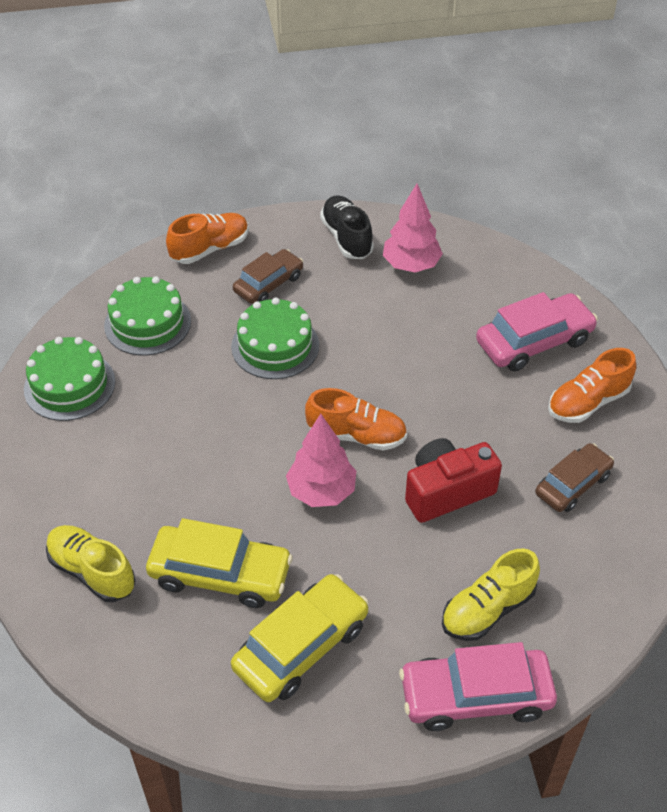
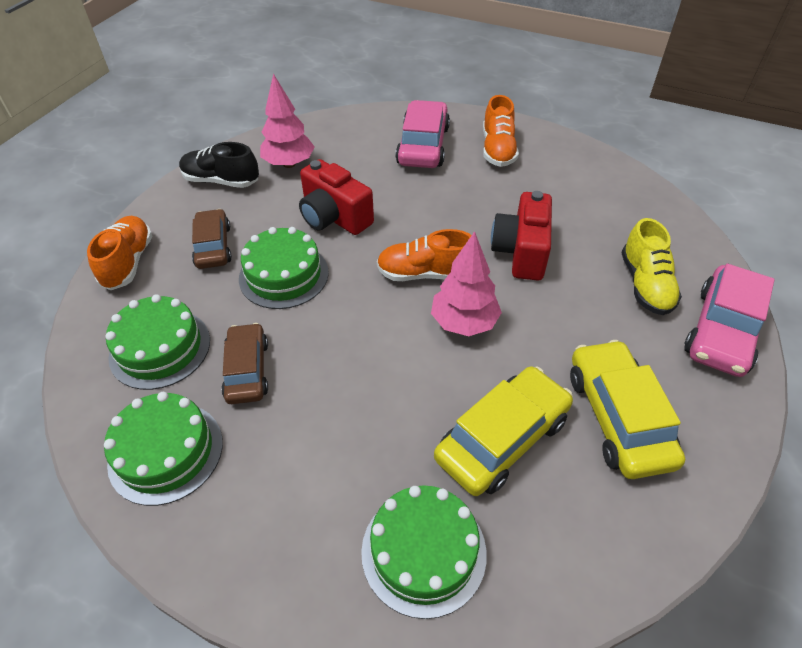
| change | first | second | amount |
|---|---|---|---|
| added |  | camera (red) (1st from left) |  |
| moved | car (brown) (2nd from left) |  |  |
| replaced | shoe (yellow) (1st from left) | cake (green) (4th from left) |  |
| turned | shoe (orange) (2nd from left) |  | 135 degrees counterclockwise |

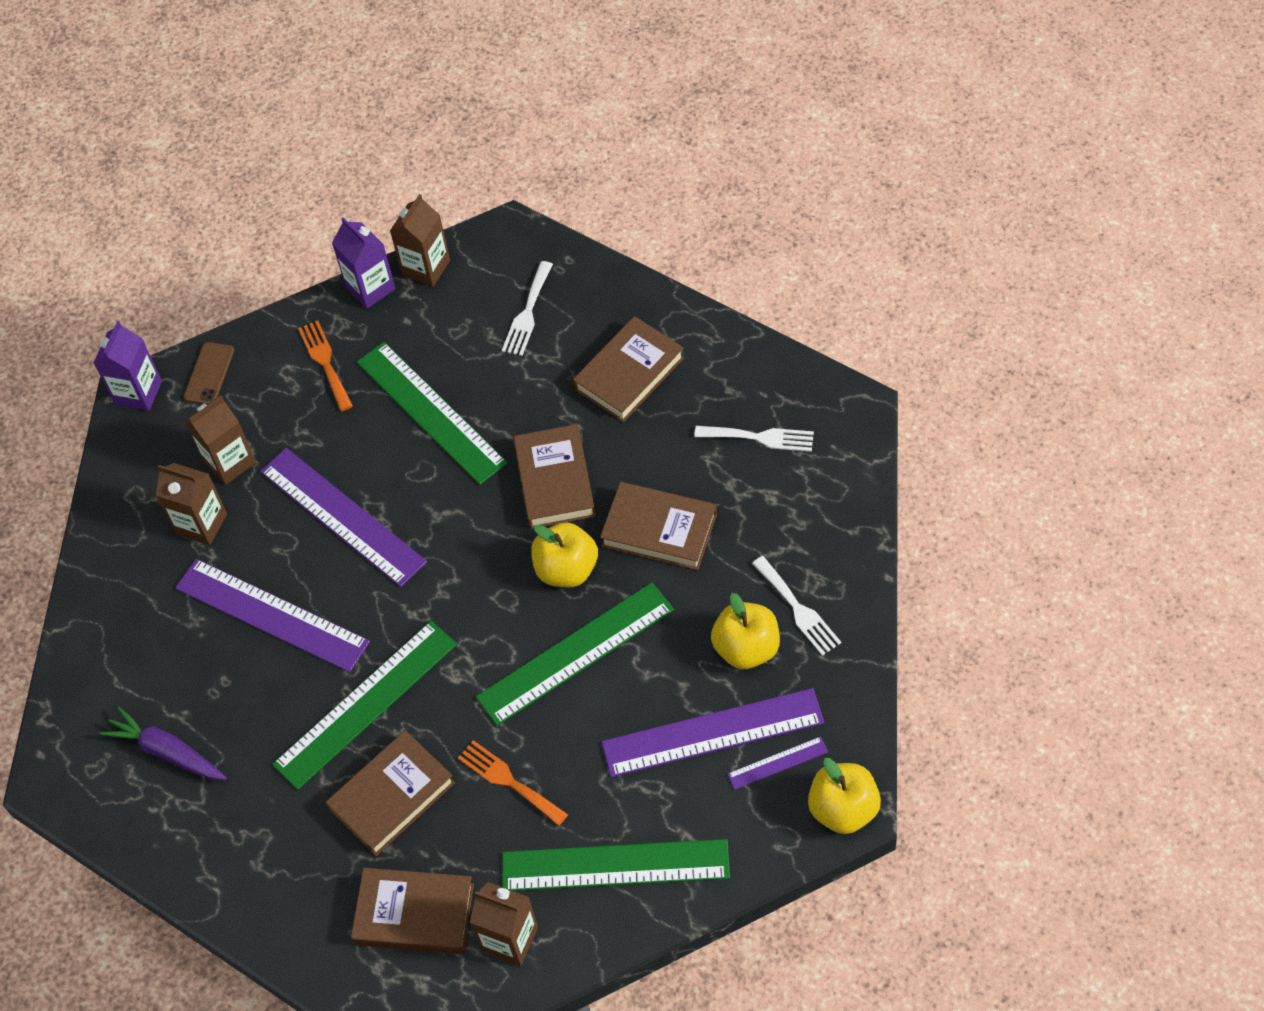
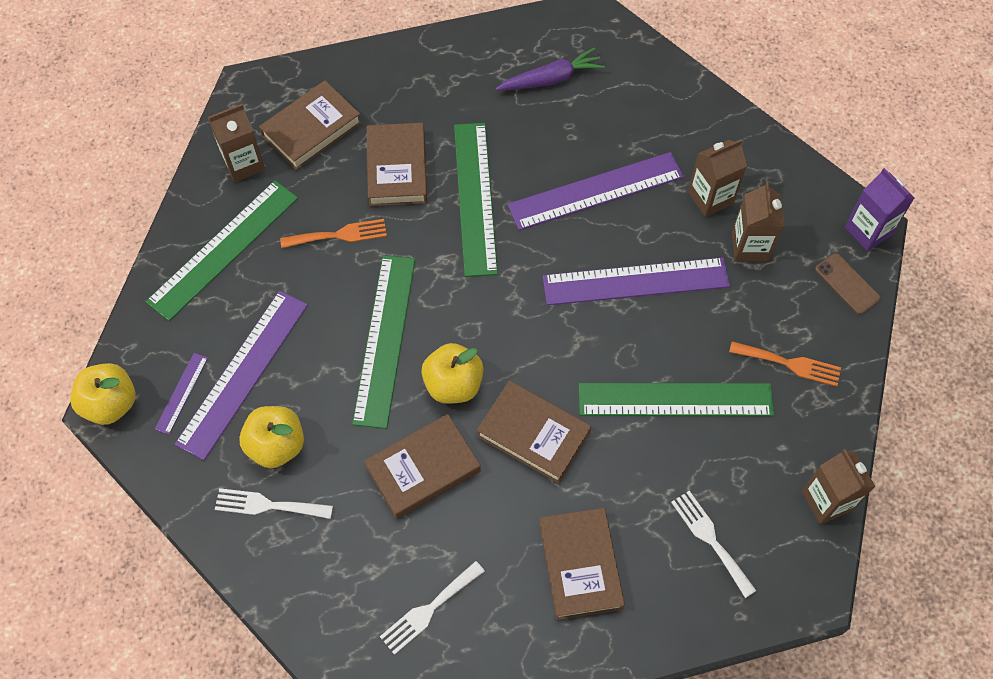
| change | first | second | amount |
|---|---|---|---|
| removed | carton (purple) (2nd from left) |  |  |

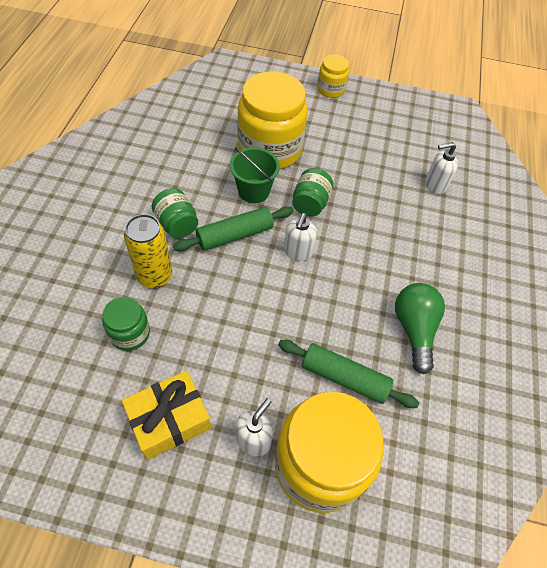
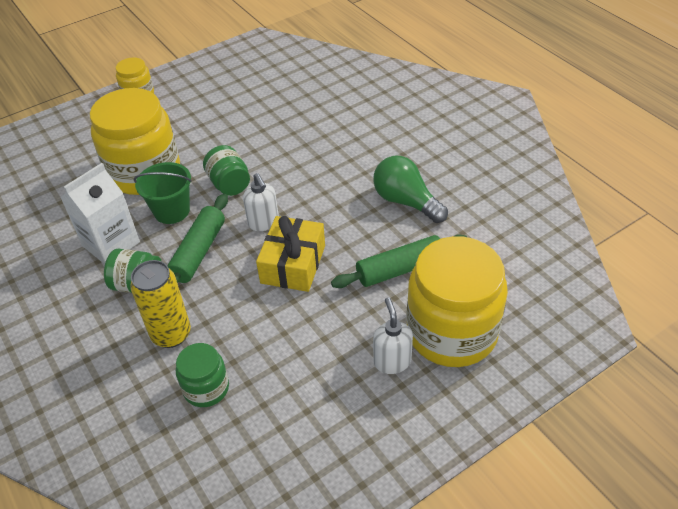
| change | first | second | amount |
|---|---|---|---|
| removed | soap dispenser (white) (3rd from left) |  |  |
| added |  | carton (white) |  |
| moved | gift (yellow) |  |  |

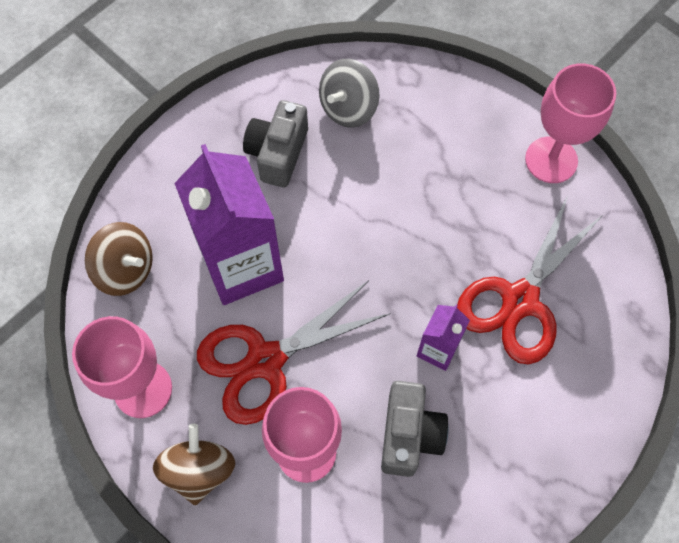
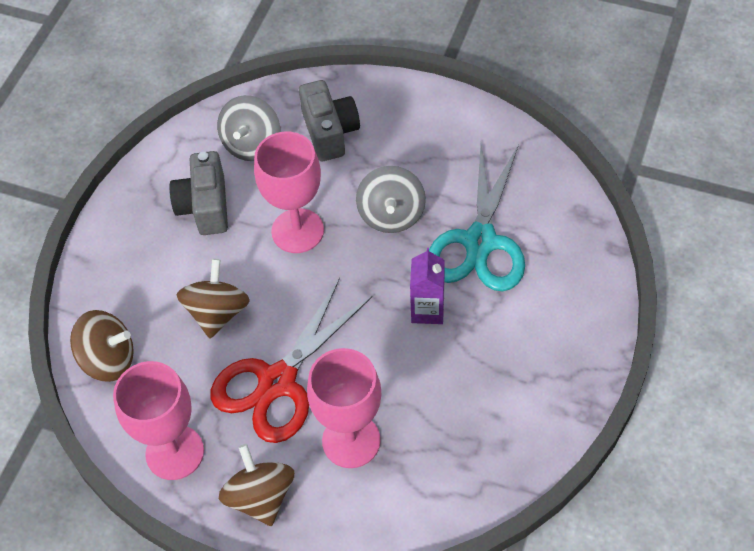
| change | first | second | amount |
|---|---|---|---|
| added |  | spinning top (grey) (2nd from left) |  |
| moved | camera (grey) (2nd from left) |  |  |
| moved | goblet (pink) (3rd from left in the first image) | goblet (pink) (2nd from left) |  |
| replaced | carton (purple) (1st from left) | spinning top (brown) (2nd from left) |  |
| recoloured | scissors (red) (2nd from left) | scissors (turquoise) |  |

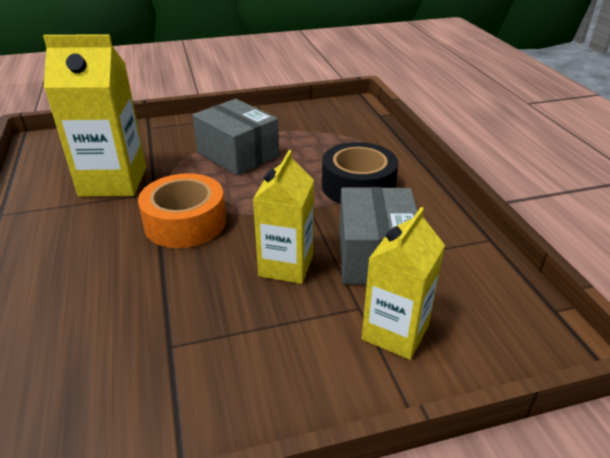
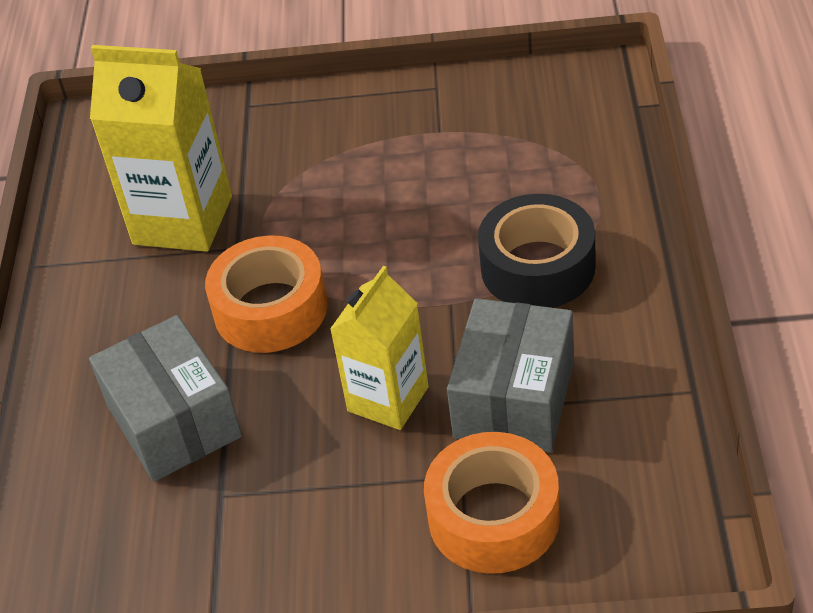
| change | first | second | amount |
|---|---|---|---|
| moved | box (grey) (1st from left) |  |  |
| replaced | carton (yellow) (3rd from left) | tape (orange) (2nd from left) |  |

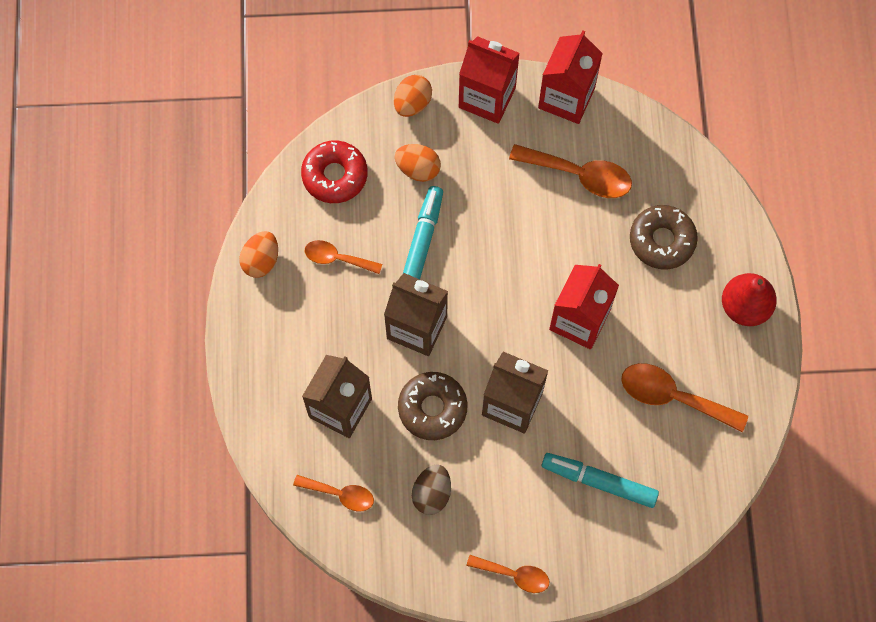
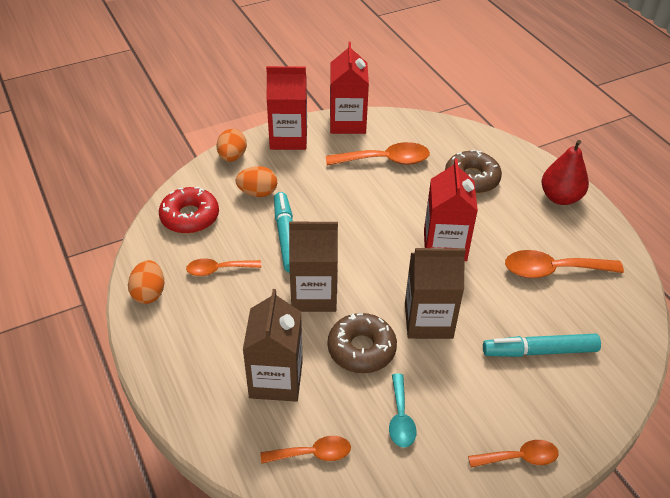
| change | first | second | amount |
|---|---|---|---|
| replaced | egg (brown) | spoon (turquoise) |  |

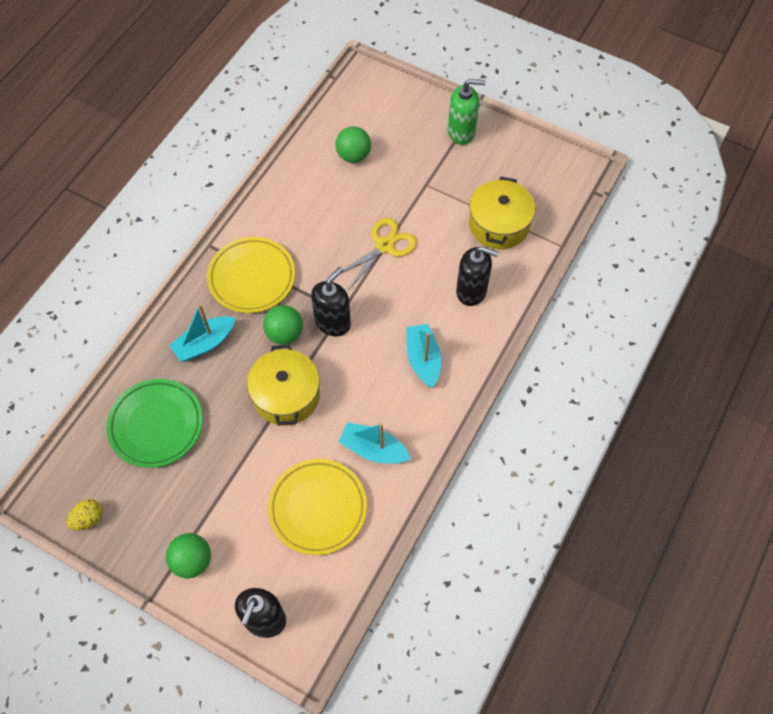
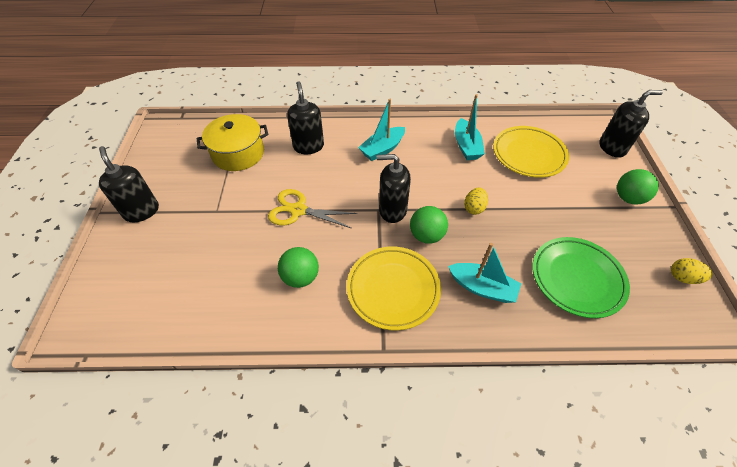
| change | first | second | amount |
|---|---|---|---|
| moved | ball (green) (3rd from left in the first image) | ball (green) (1st from left) |  |
| replaced | pot (yellow) (1st from left) | egg (yellow) (1st from left) |  |
| recoloured | soap dispenser (green) | soap dispenser (black) (1st from left) |  |

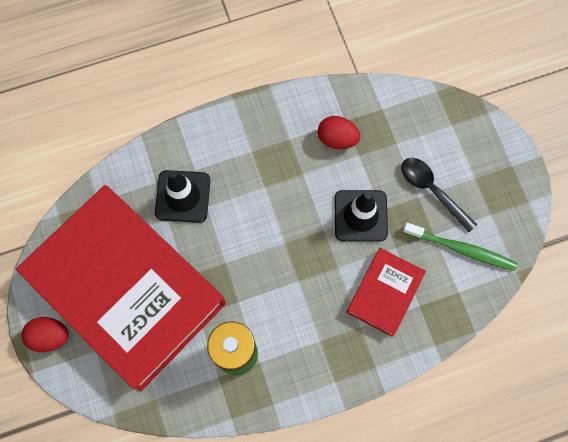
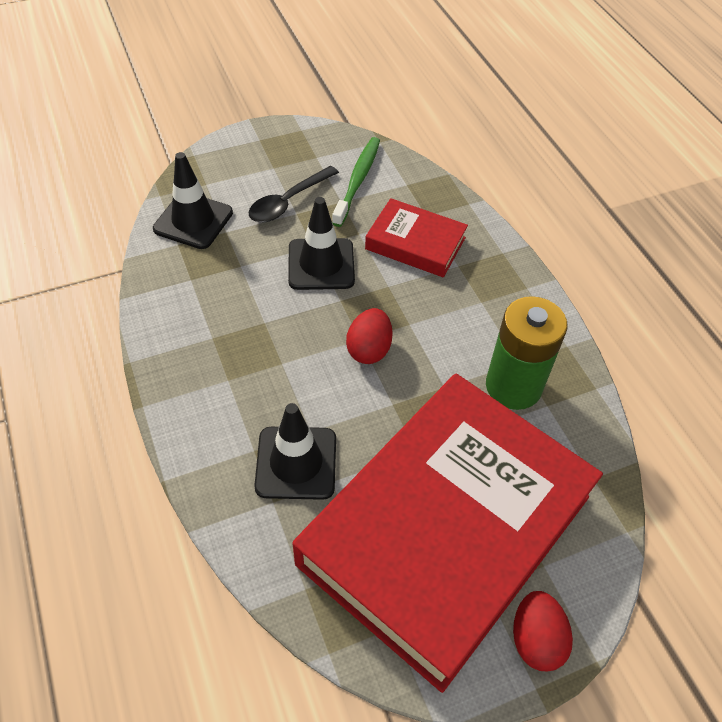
| change | first | second | amount |
|---|---|---|---|
| added |  | traffic cone (black) (1st from left) |  |
| moved | egg (red) (2nd from left in the first image) | egg (red) (1st from left) |  |

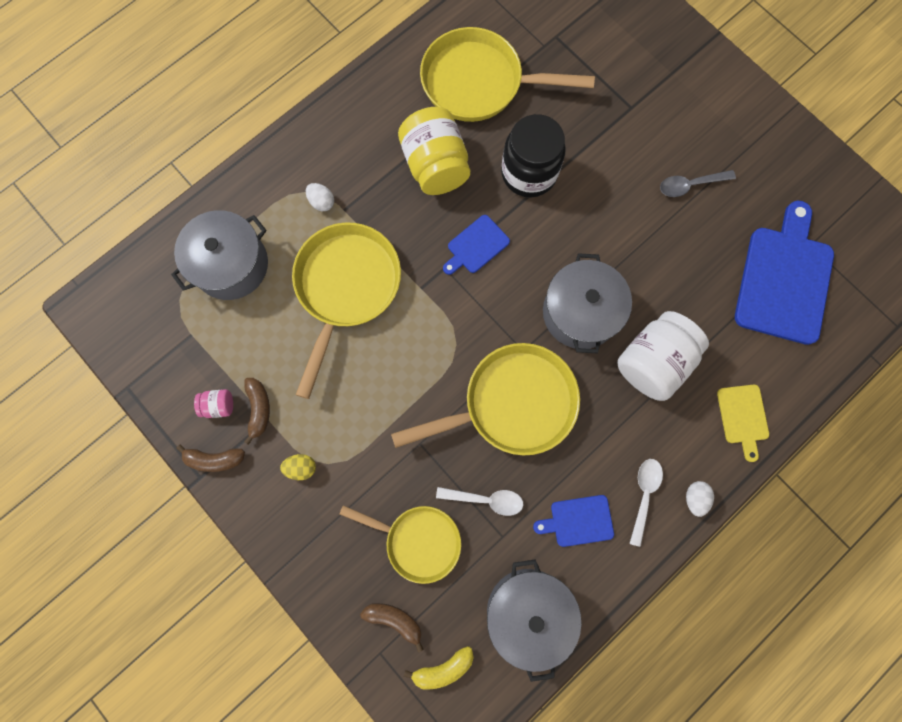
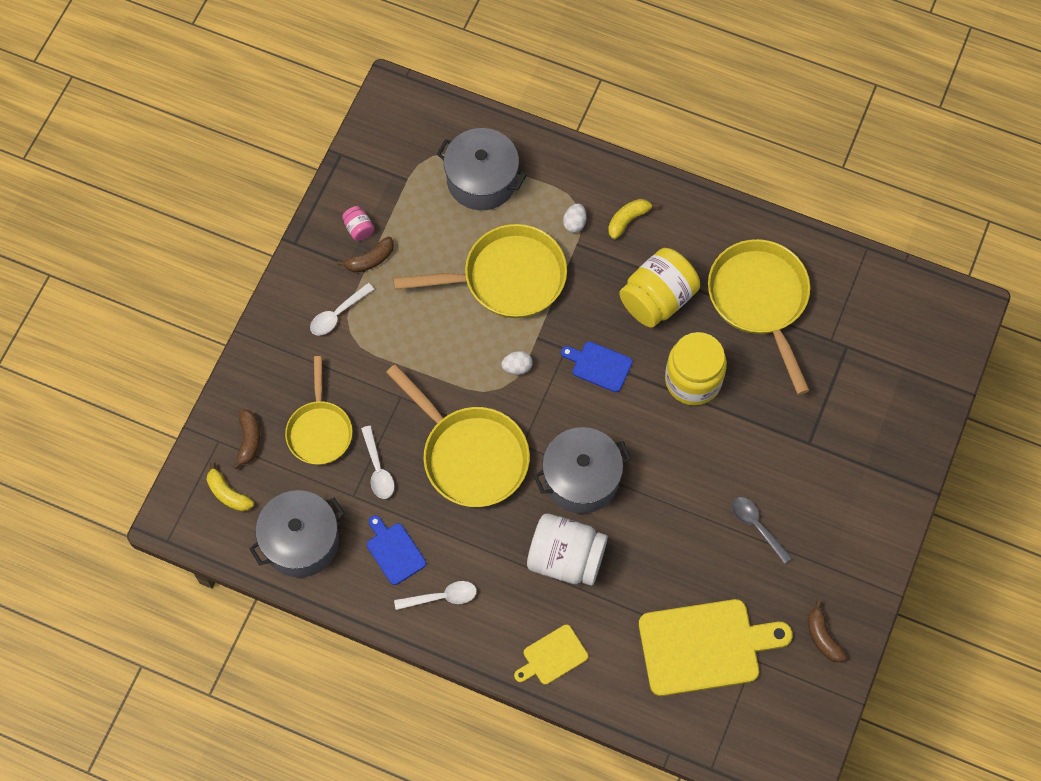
| change | first | second | amount |
|---|---|---|---|
| added |  | banana (yellow) (2nd from left) |  |
| moved | banana (brown) (1st from left in the first image) | banana (brown) (3rd from left) |  |
| moved | egg (white) (2nd from left in the first image) | egg (white) (1st from left) |  |
| replaced | egg (yellow) | spoon (white) (1st from left) |  |
| recoloured | jar (black) | jar (yellow) (2nd from left) |  |
| recoloured | cutting board (blue) (3rd from left) | cutting board (yellow) (2nd from left) |  |

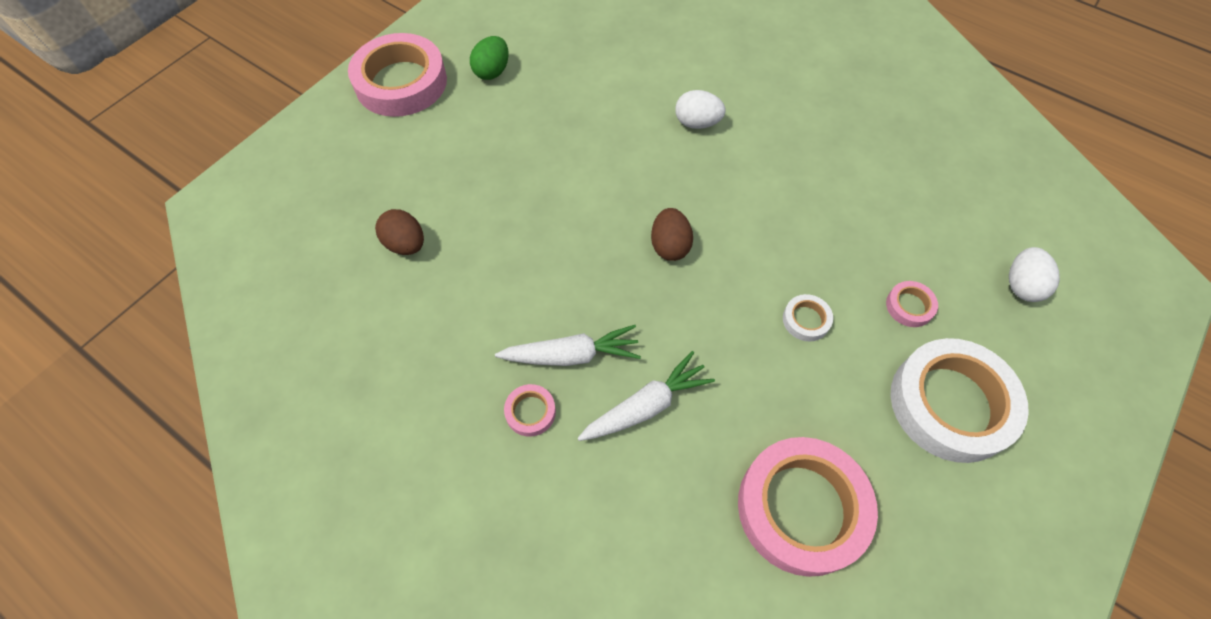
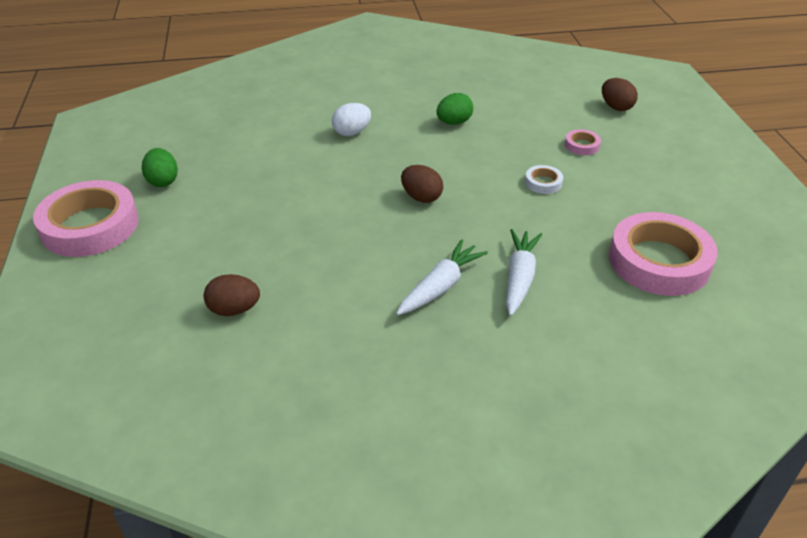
| change | first | second | amount |
|---|---|---|---|
| removed | tape (pink) (2nd from left) |  |  |
| removed | tape (white) (2nd from left) |  |  |
| added |  | egg (green) (2nd from left) |  |
| recoloured | egg (white) (2nd from left) | egg (brown) (3rd from left) |  |

